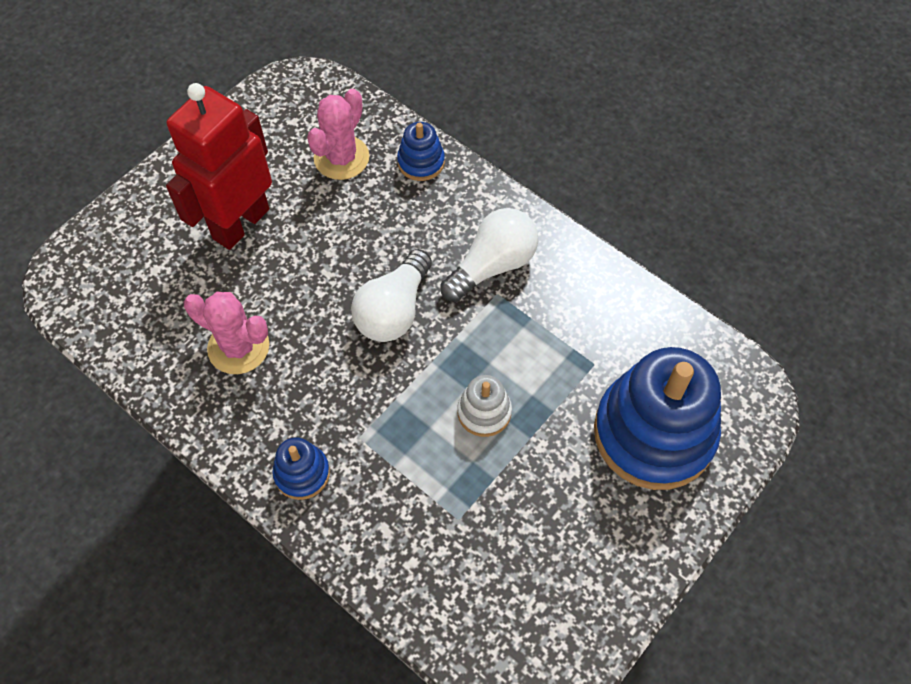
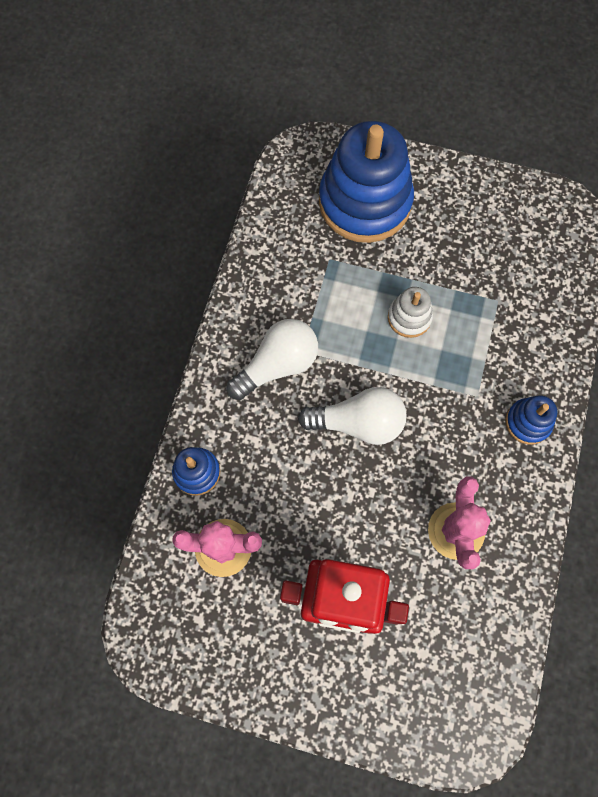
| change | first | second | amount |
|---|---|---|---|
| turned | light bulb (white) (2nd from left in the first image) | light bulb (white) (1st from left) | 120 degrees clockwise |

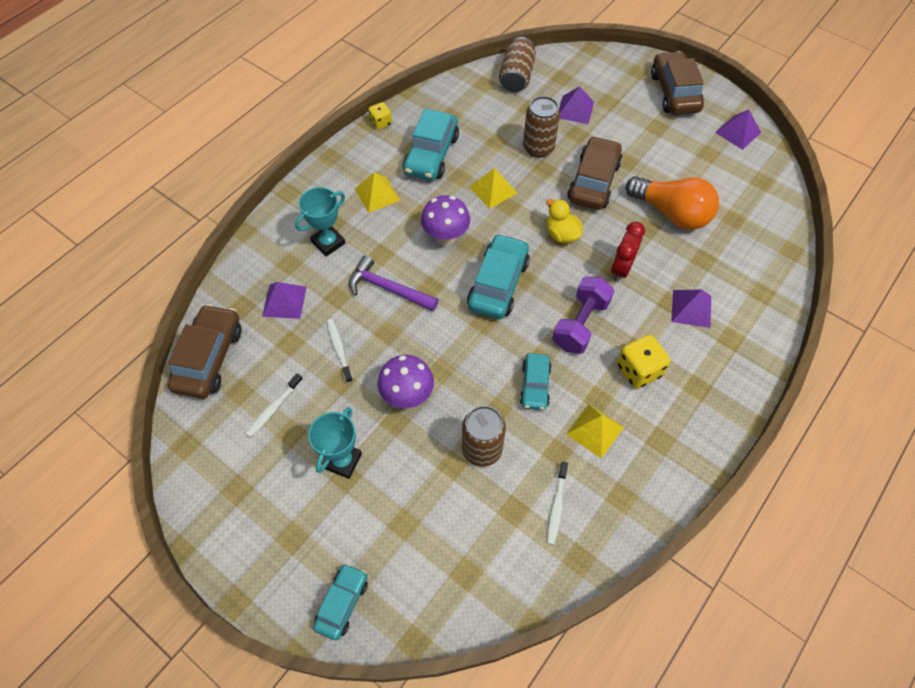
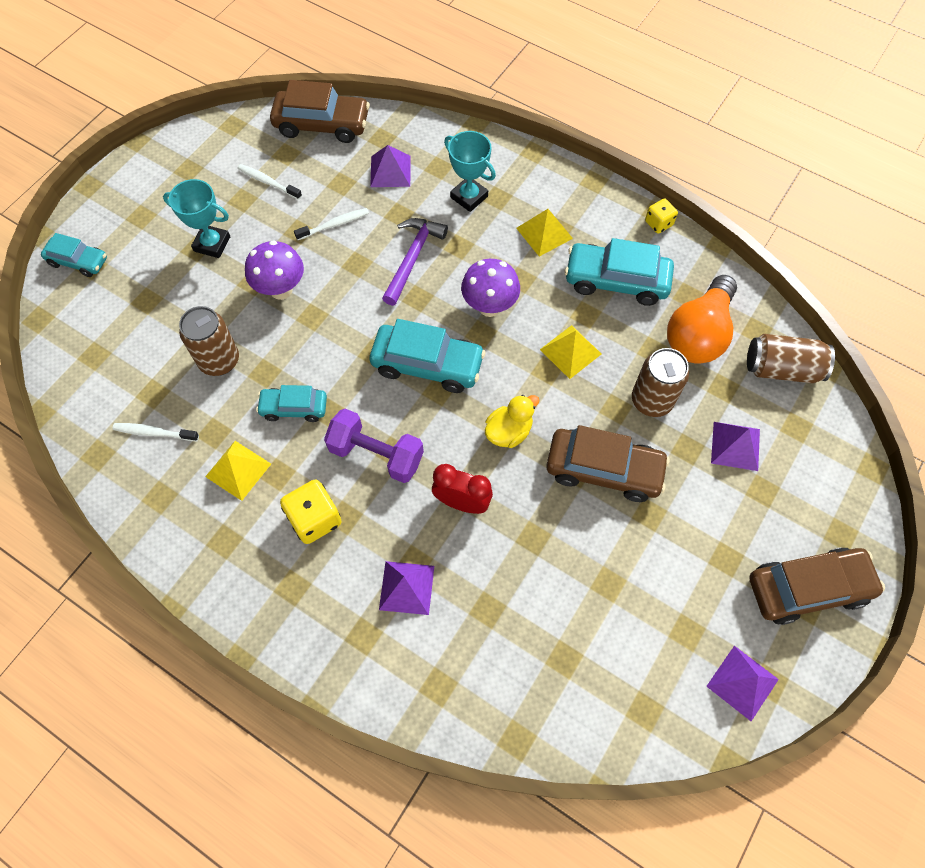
| change | first | second | amount |
|---|---|---|---|
| moved | light bulb (orange) |  |  |

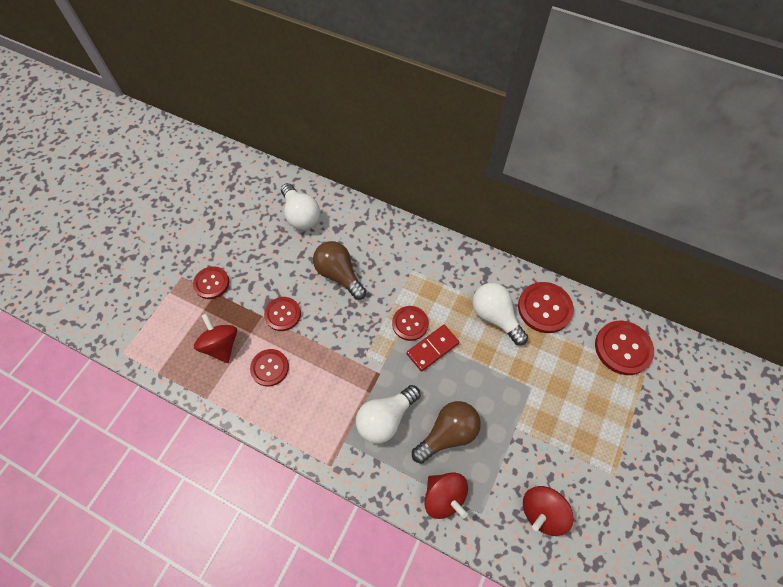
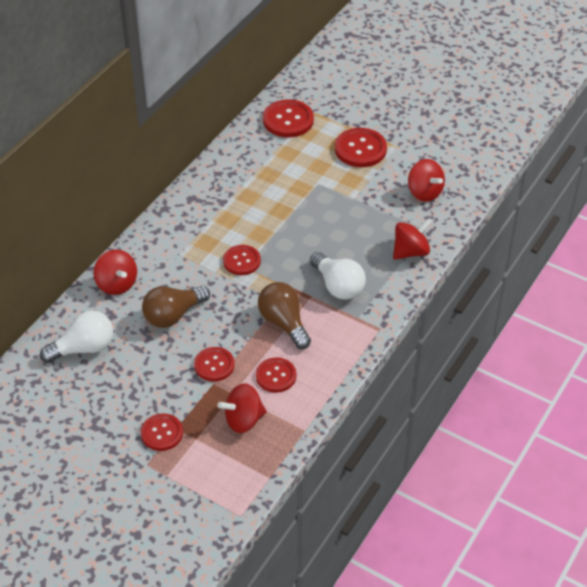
| change | first | second | amount |
|---|---|---|---|
| removed | domino (red) |  |  |
| removed | light bulb (white) (3rd from left) |  |  |
| added |  | spinning top (red) (1st from left) |  |
| moved | light bulb (brown) (2nd from left) |  |  |
| moved | button (red) (5th from left in the first image) | button (red) (6th from left) |  |

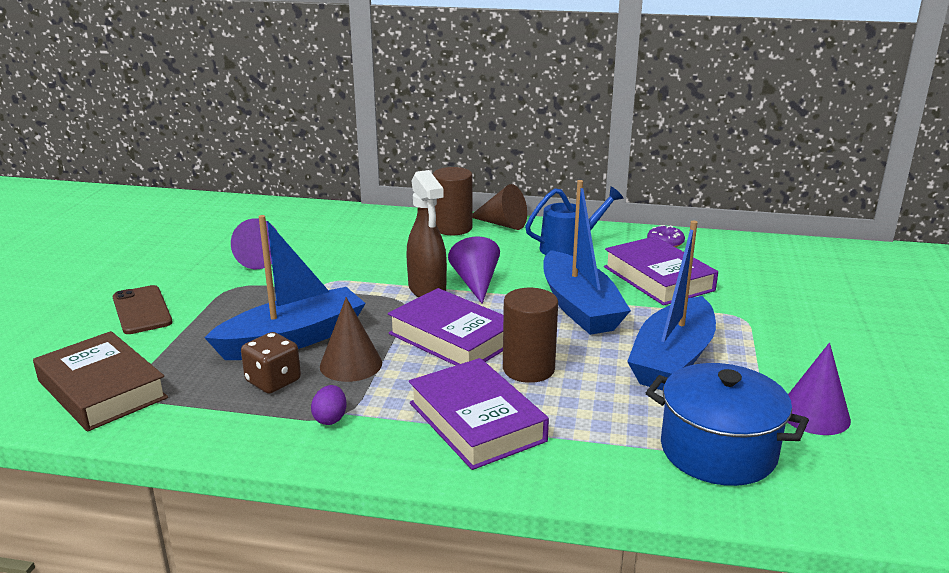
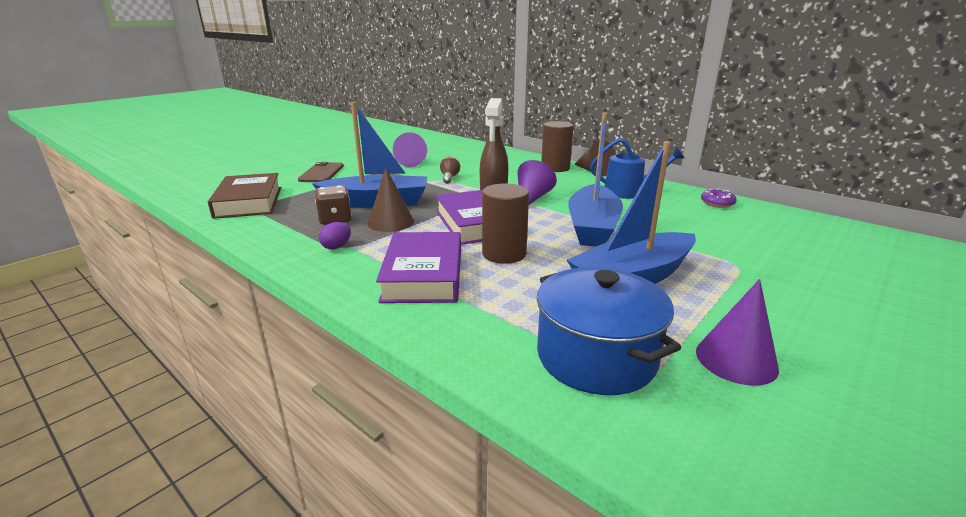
| change | first | second | amount |
|---|---|---|---|
| removed | book (purple) (3rd from left) |  |  |
| added |  | light bulb (brown) |  |

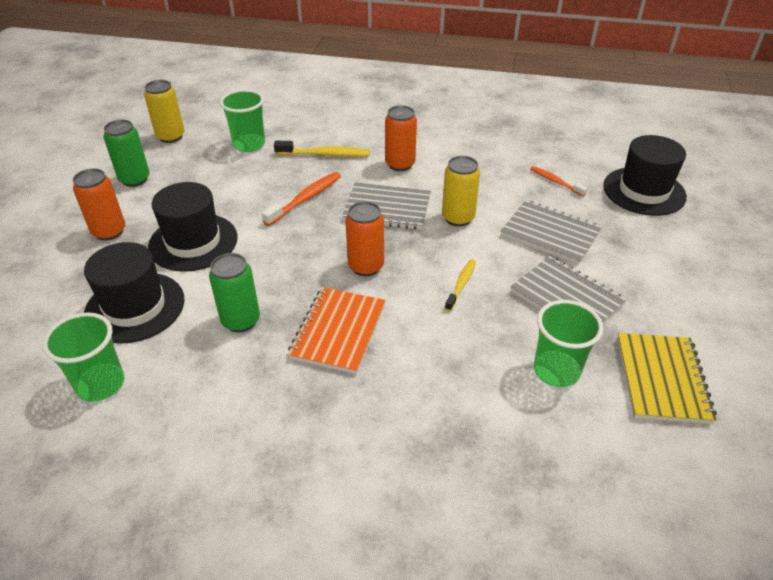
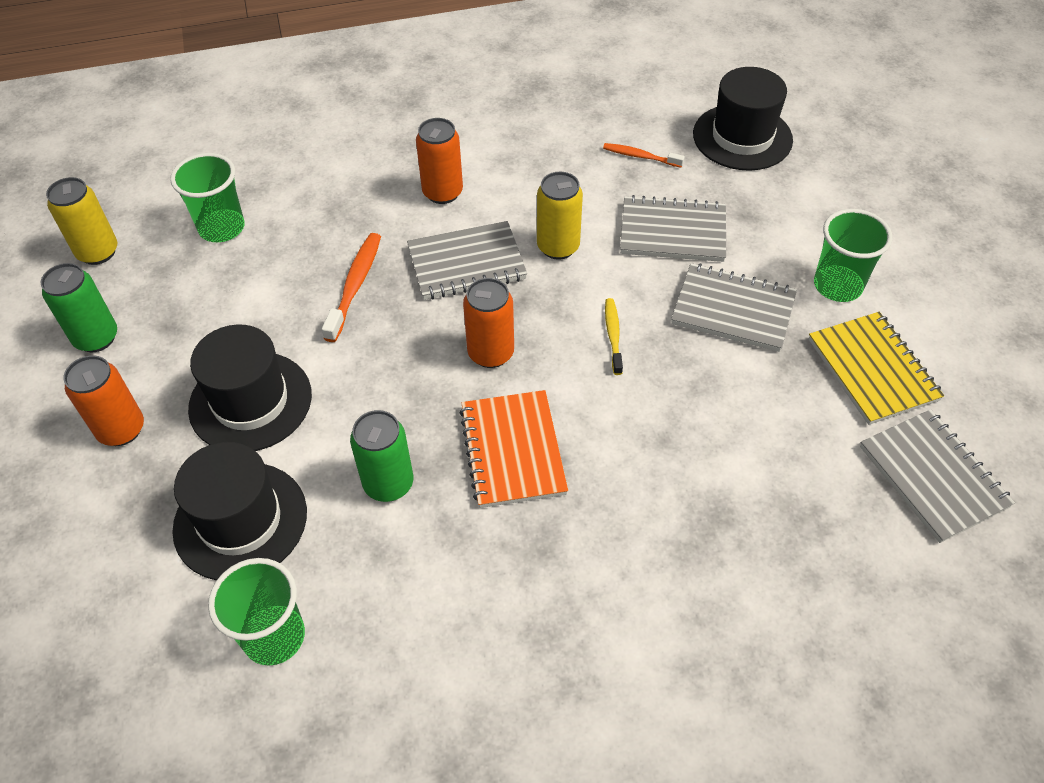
| change | first | second | amount |
|---|---|---|---|
| removed | toothbrush (yellow) (1st from left) |  |  |
| added |  | notebook (grey) (4th from left) |  |
| moved | cup (green) (3rd from left) |  |  |

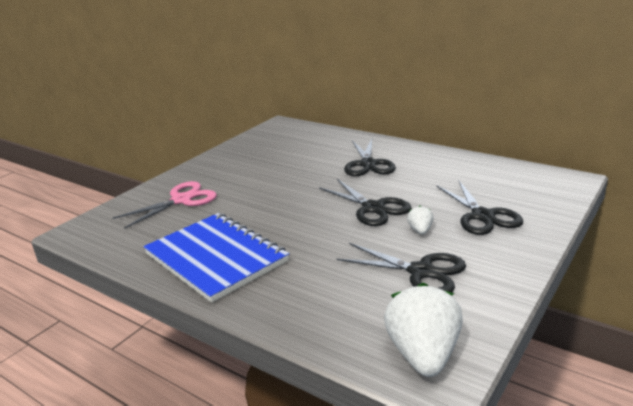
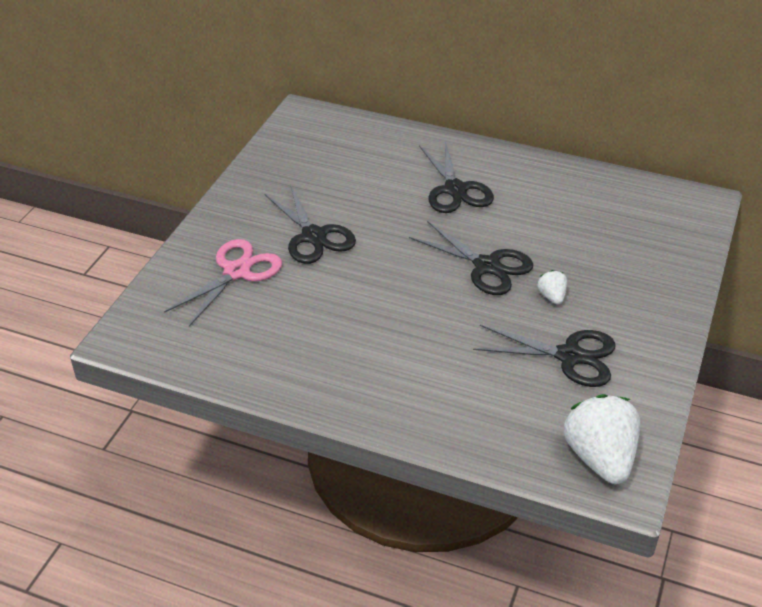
| change | first | second | amount |
|---|---|---|---|
| removed | notebook (blue) |  |  |
| moved | scissors (black) (4th from left in the first image) | scissors (black) (1st from left) |  |

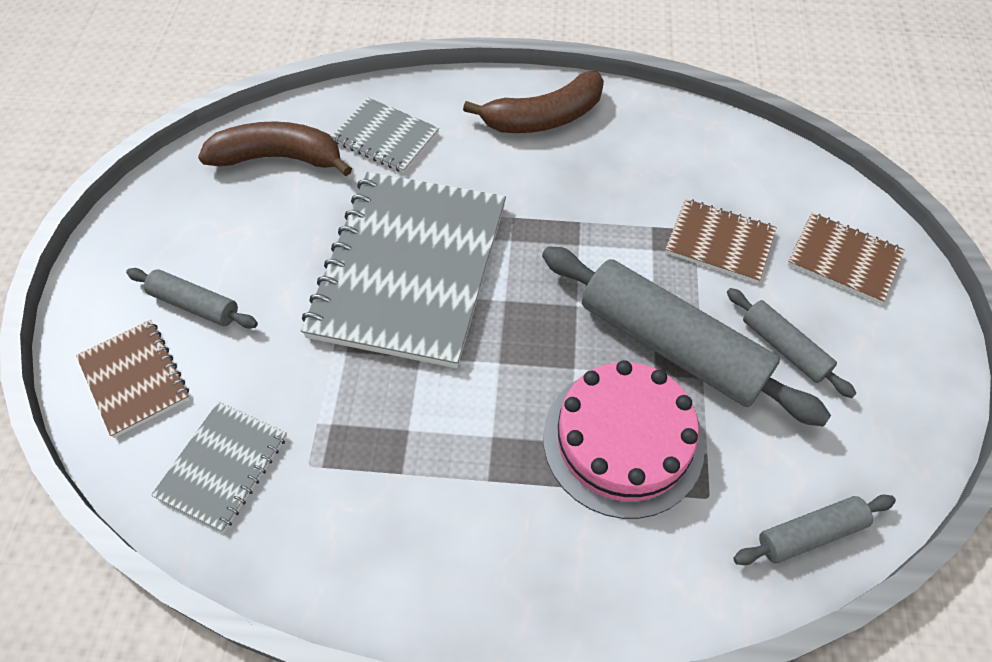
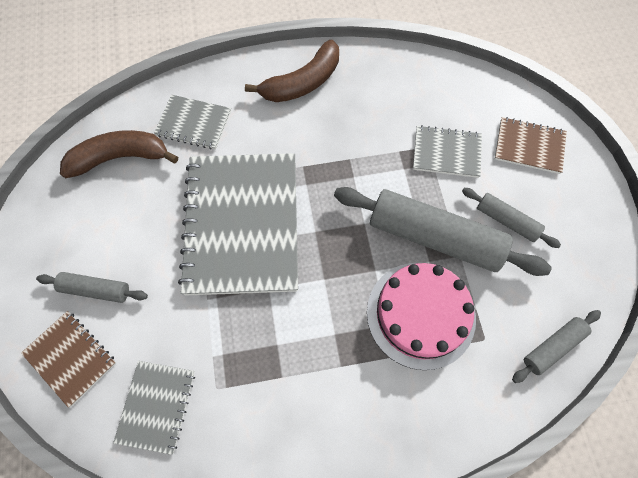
| change | first | second | amount |
|---|---|---|---|
| recoloured | notebook (brown) (2nd from left) | notebook (grey) (4th from left) |  |

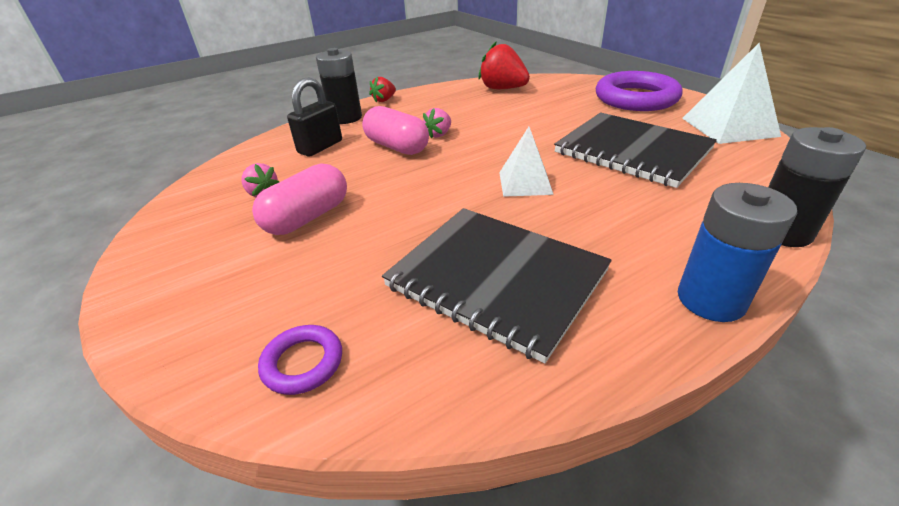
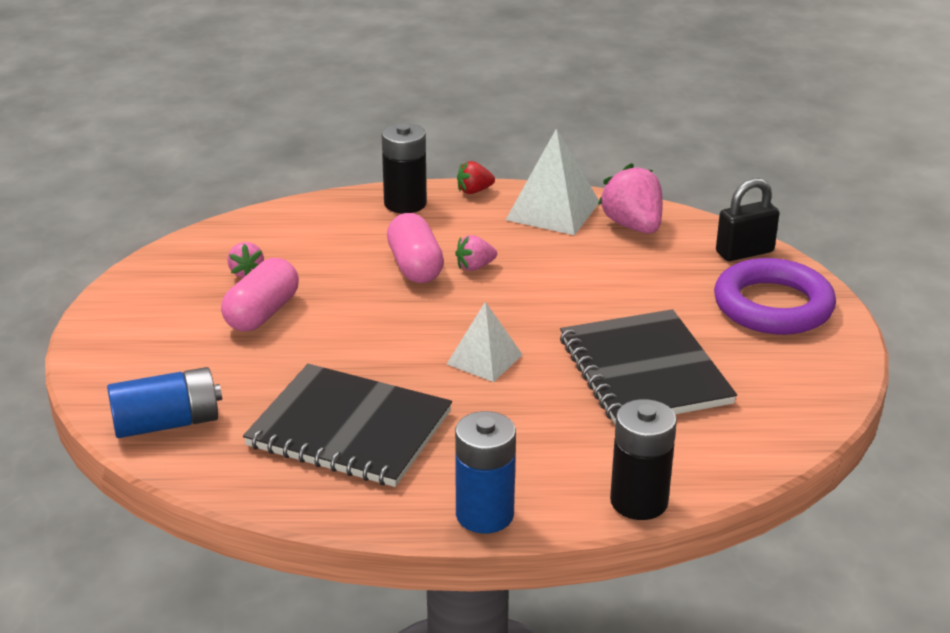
| change | first | second | amount |
|---|---|---|---|
| moved | padlock (black) |  |  |
| moved | pyramid (white) (2nd from left) |  |  |
| replaced | ring (purple) (1st from left) | battery (blue) (1st from left) |  |
| recoloured | strawberry (red) (2nd from left) | strawberry (pink) (3rd from left) |  |
| turned | capsule (pink) (1st from left) |  | 45 degrees counterclockwise |
| turned | notebook (black) (1st from left) |  | 45 degrees counterclockwise |

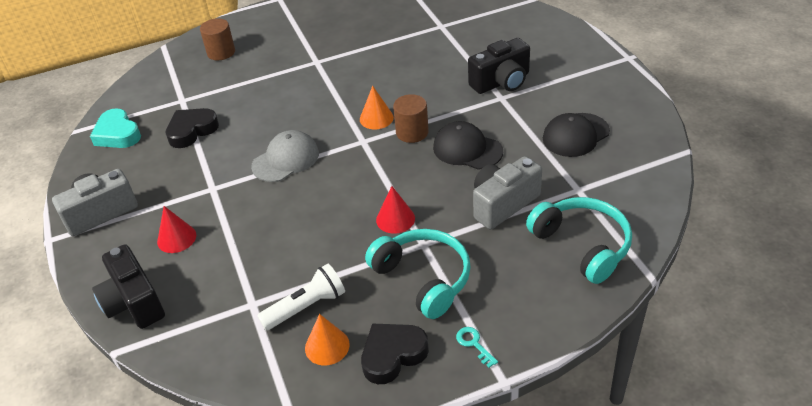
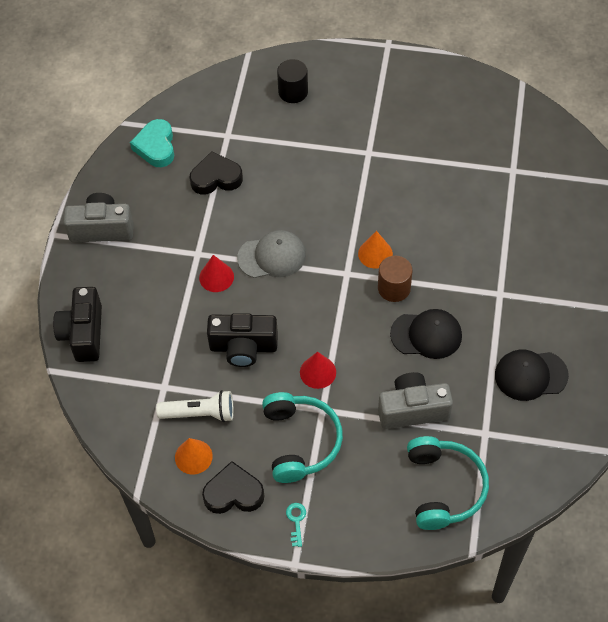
| change | first | second | amount |
|---|---|---|---|
| moved | cone (red) (1st from left) |  |  |
| moved | camera (black) (2nd from left) |  |  |
| recoloured | cylinder (brown) (1st from left) | cylinder (black) |  |
| turned | cap (black) (1st from left) |  | 120 degrees clockwise |

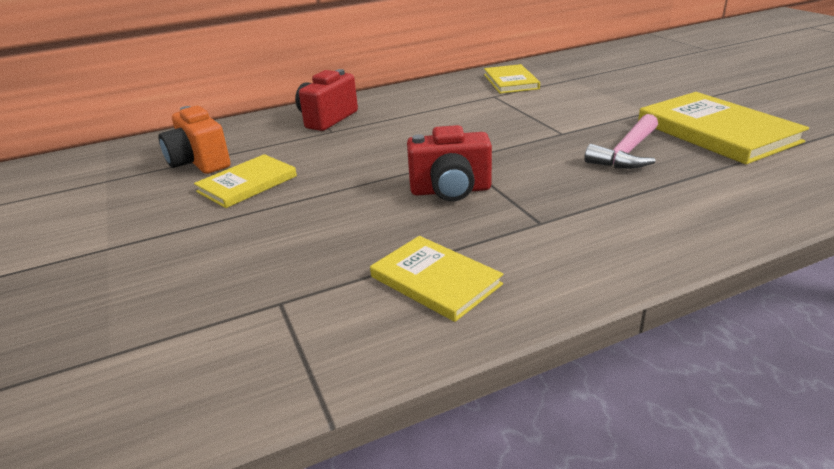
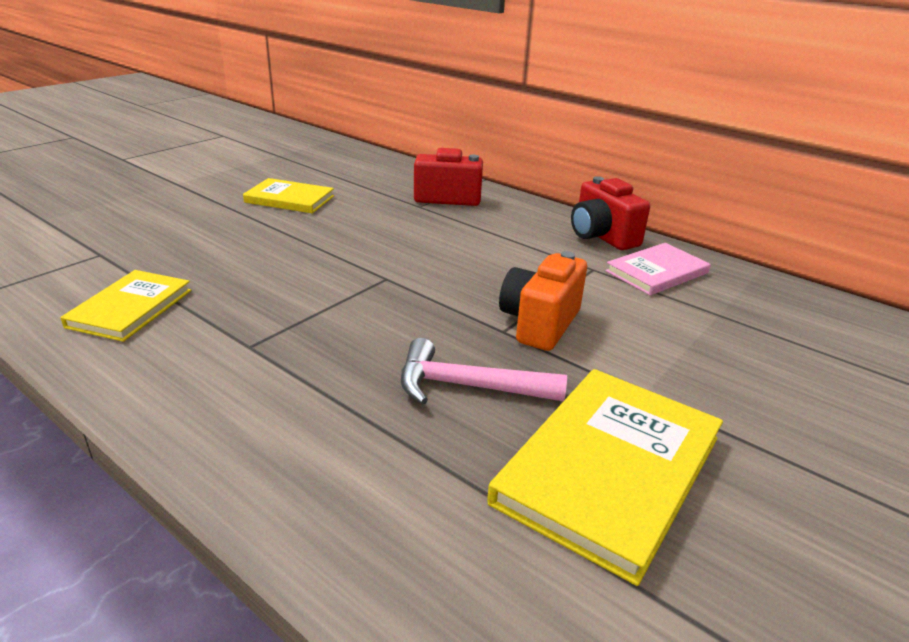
| change | first | second | amount |
|---|---|---|---|
| moved | camera (orange) |  |  |
| moved | camera (red) (2nd from left) |  |  |
| recoloured | book (yellow) (3rd from left) | book (pink) |  |

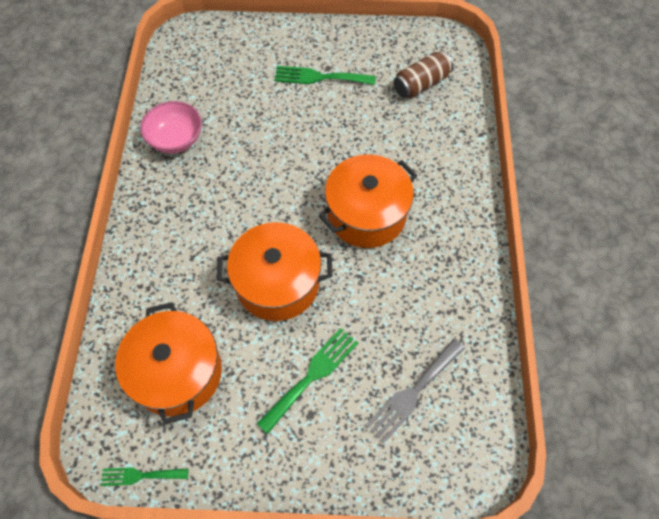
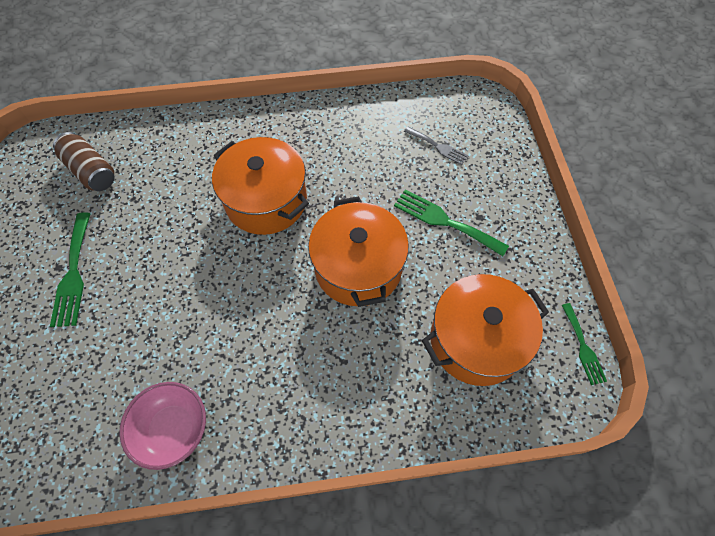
| change | first | second | amount |
|---|---|---|---|
| resized | fork (grey) |  | x0.63 |

